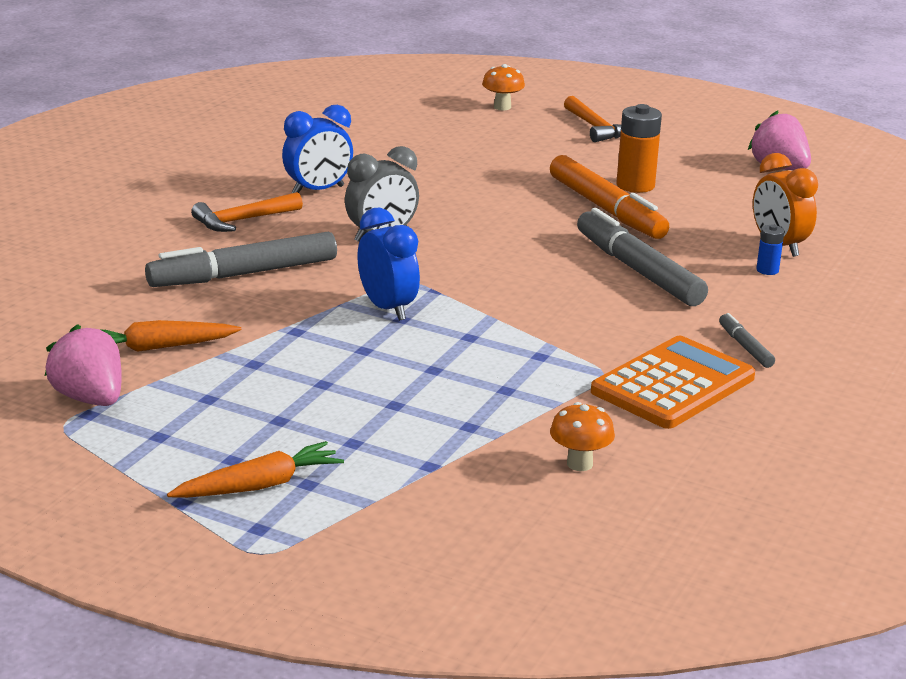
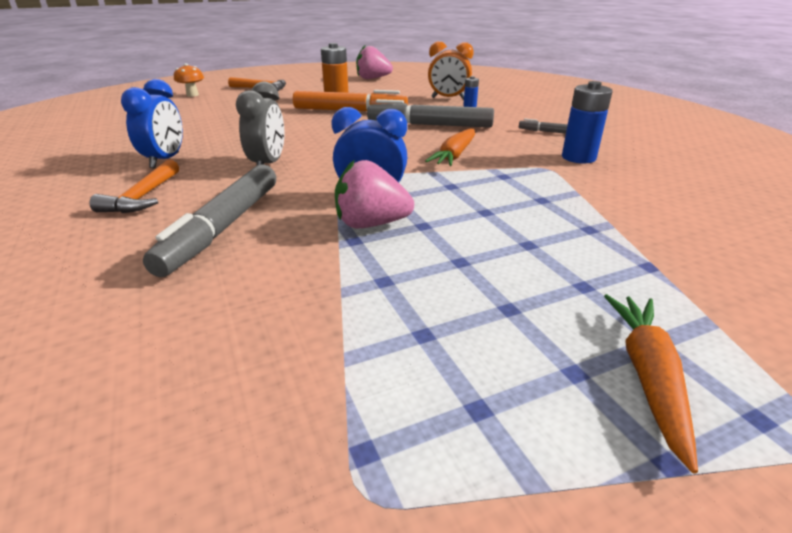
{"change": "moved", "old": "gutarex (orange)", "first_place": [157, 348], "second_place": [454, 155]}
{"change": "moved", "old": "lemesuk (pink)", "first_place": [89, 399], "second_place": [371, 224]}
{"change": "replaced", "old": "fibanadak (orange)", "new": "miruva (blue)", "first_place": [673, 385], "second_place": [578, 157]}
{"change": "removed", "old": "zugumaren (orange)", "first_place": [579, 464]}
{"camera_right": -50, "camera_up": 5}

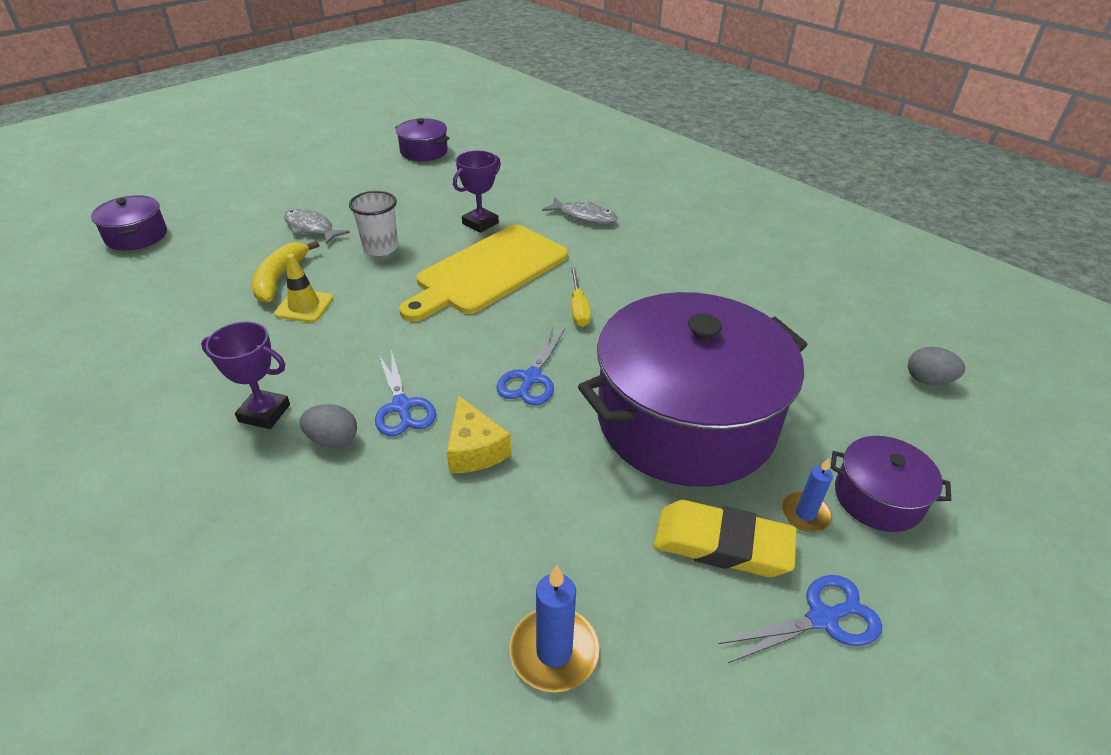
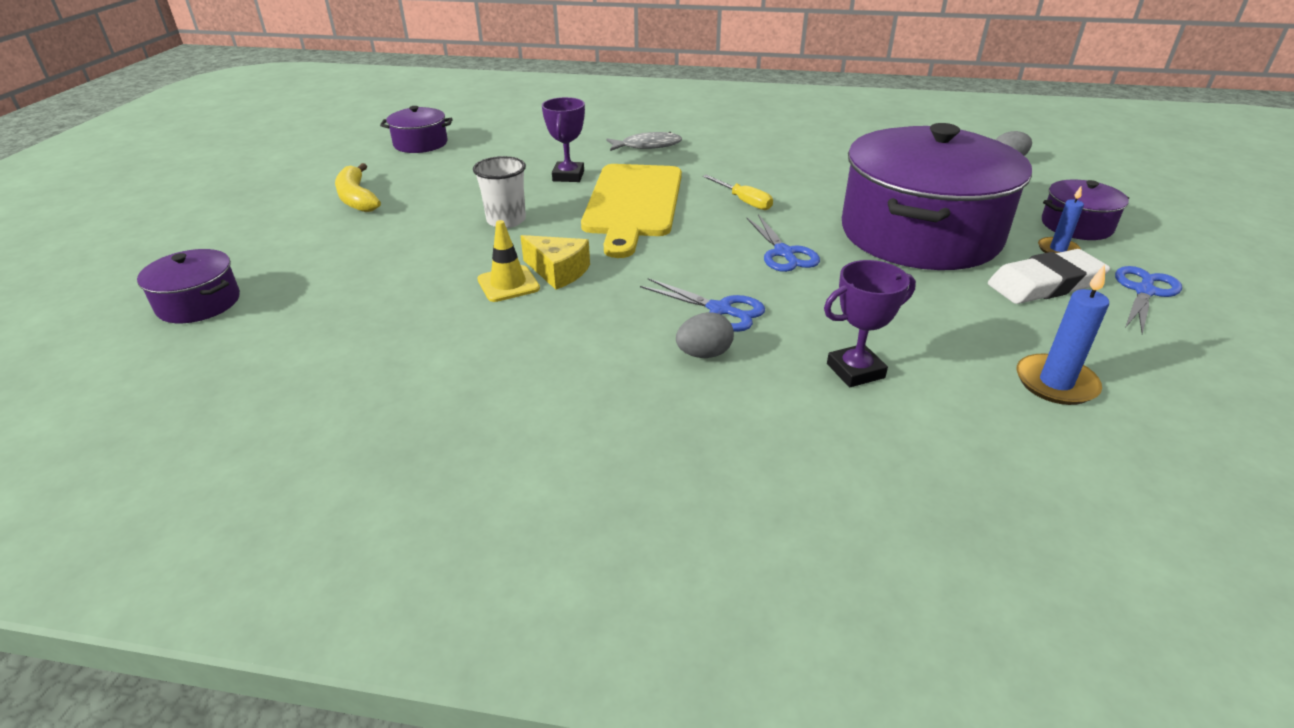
{"change": "removed", "old": "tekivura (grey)", "first_place": [311, 228]}
{"change": "moved", "old": "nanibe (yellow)", "first_place": [280, 279], "second_place": [357, 198]}
{"change": "moved", "old": "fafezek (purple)", "first_place": [264, 413], "second_place": [855, 371]}
{"change": "moved", "old": "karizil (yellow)", "first_place": [474, 449], "second_place": [558, 271]}
{"change": "recoloured", "old": "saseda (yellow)", "new": "saseda (white)", "first_place": [722, 544], "second_place": [1045, 284]}
{"camera_right": -35, "camera_up": -5}

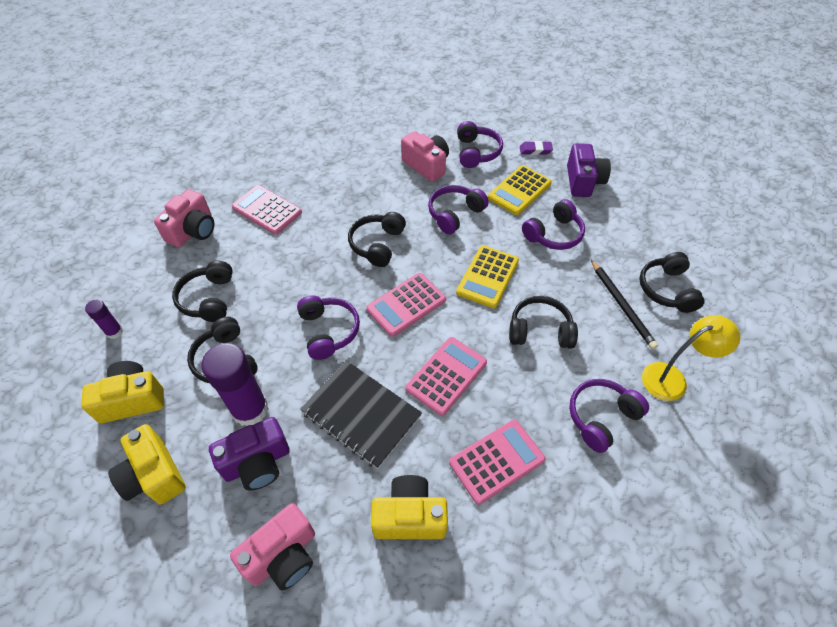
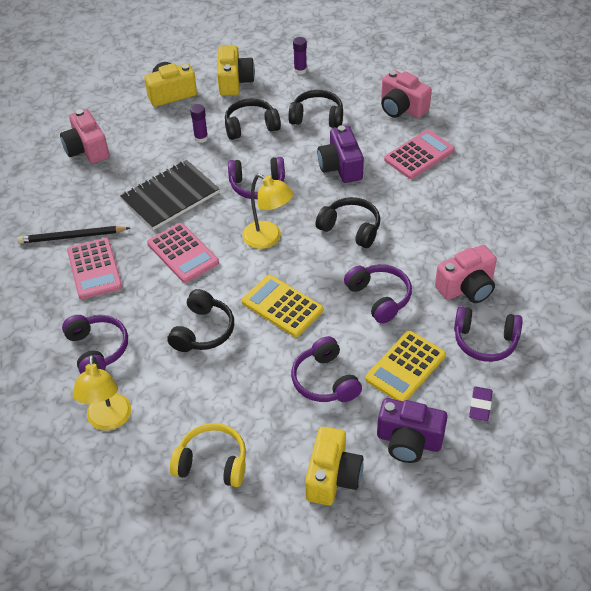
{"change": "turned", "old": "fibanadak (yellow)", "first_place": [519, 190], "second_place": [405, 367], "degrees": -105}
{"change": "recoloured", "old": "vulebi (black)", "new": "vulebi (yellow)", "first_place": [666, 289], "second_place": [212, 463]}
{"change": "moved", "old": "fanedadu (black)", "first_place": [622, 305], "second_place": [72, 237]}
{"change": "replaced", "old": "fibanadak (pink)", "new": "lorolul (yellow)", "first_place": [406, 304], "second_place": [268, 239]}
{"change": "resized", "old": "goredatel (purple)", "first_place": [250, 410], "second_place": [201, 138], "factor": 0.49}
{"change": "moved", "old": "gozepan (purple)", "first_place": [257, 463], "second_place": [340, 167]}
{"change": "moved", "old": "gozepan (yellow)", "first_place": [409, 516], "second_place": [332, 477]}
{"camera_right": 105, "camera_up": -5}

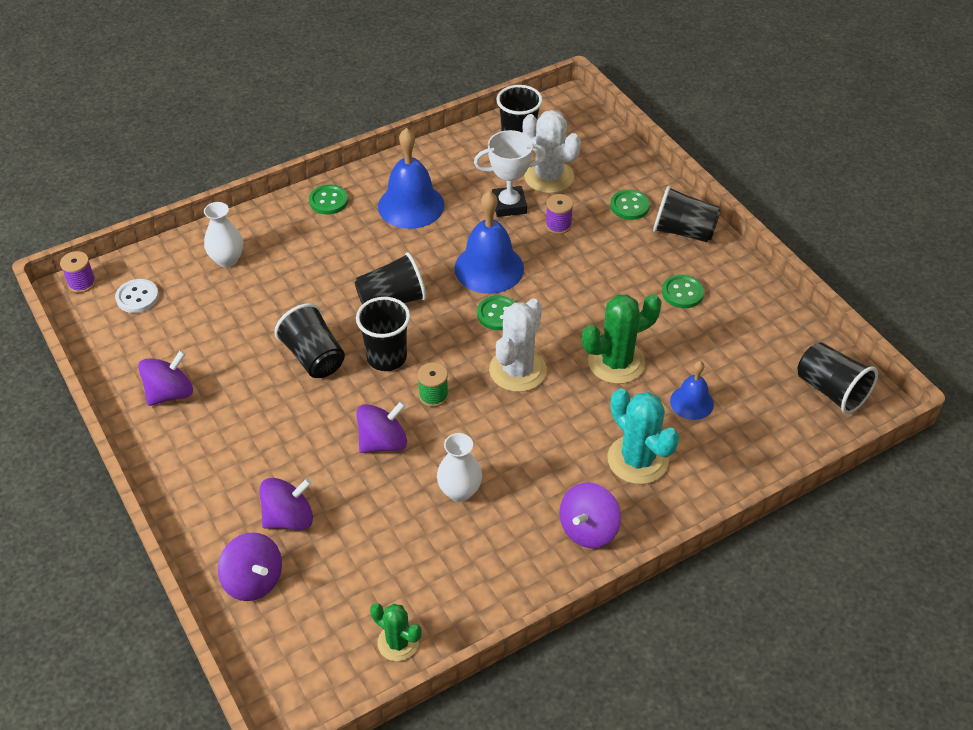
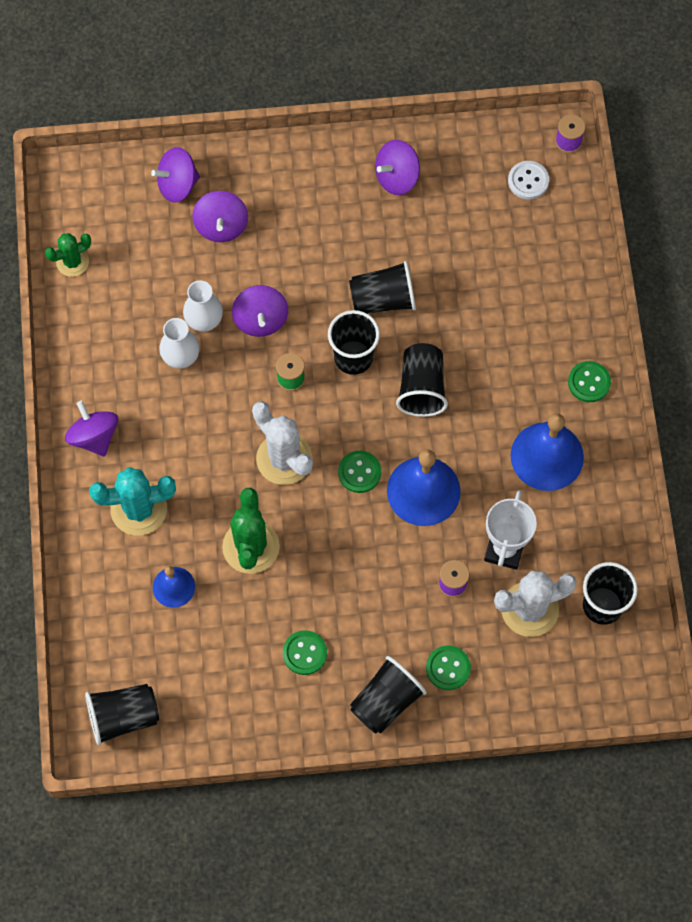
{"change": "moved", "old": "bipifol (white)", "first_place": [227, 260], "second_place": [204, 321]}
{"change": "turned", "old": "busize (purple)", "first_place": [170, 393], "second_place": [397, 177], "degrees": 75}
{"camera_right": 115, "camera_up": 20}

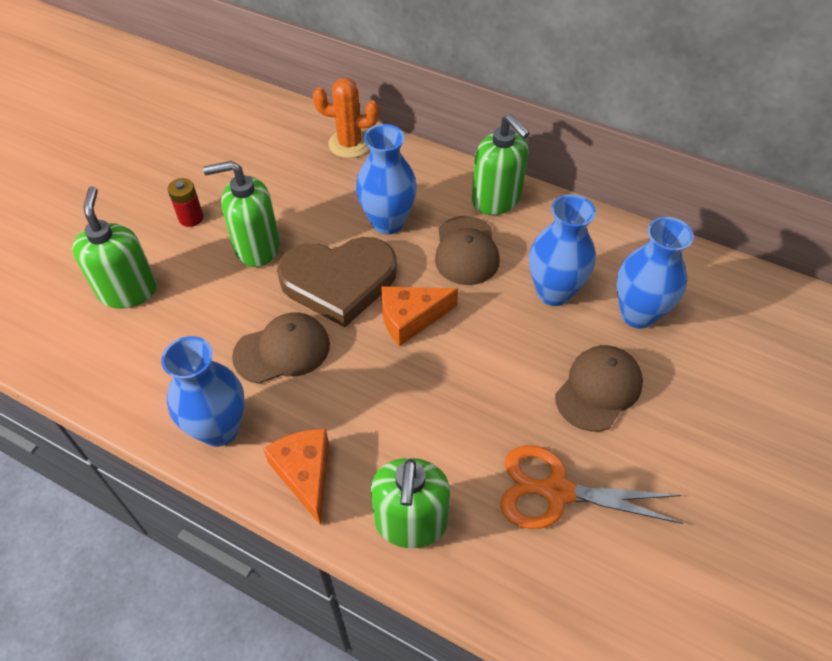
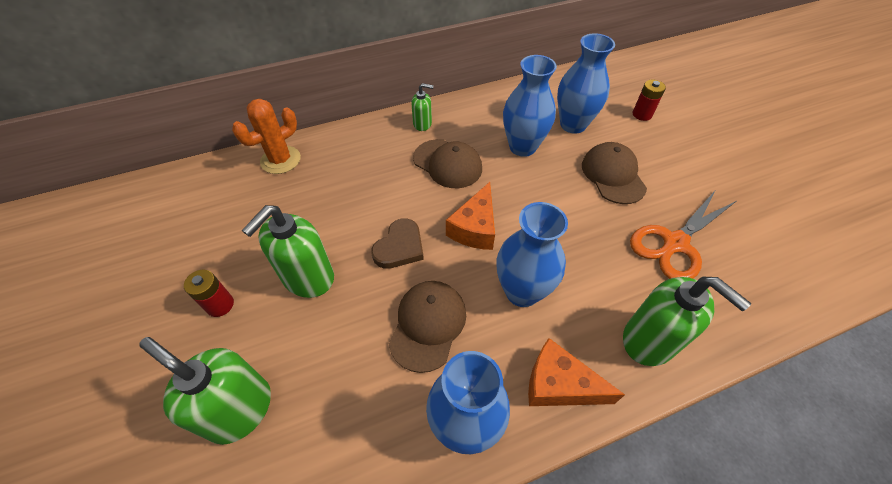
{"change": "resized", "old": "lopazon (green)", "first_place": [496, 200], "second_place": [422, 124], "factor": 0.53}
{"change": "moved", "old": "bipifol (blue)", "first_place": [387, 222], "second_place": [522, 291]}
{"change": "resized", "old": "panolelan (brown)", "first_place": [339, 282], "second_place": [400, 247], "factor": 0.53}
{"change": "added", "new": "miruva (red)", "second_place": [642, 114]}
{"camera_right": -50, "camera_up": 0}

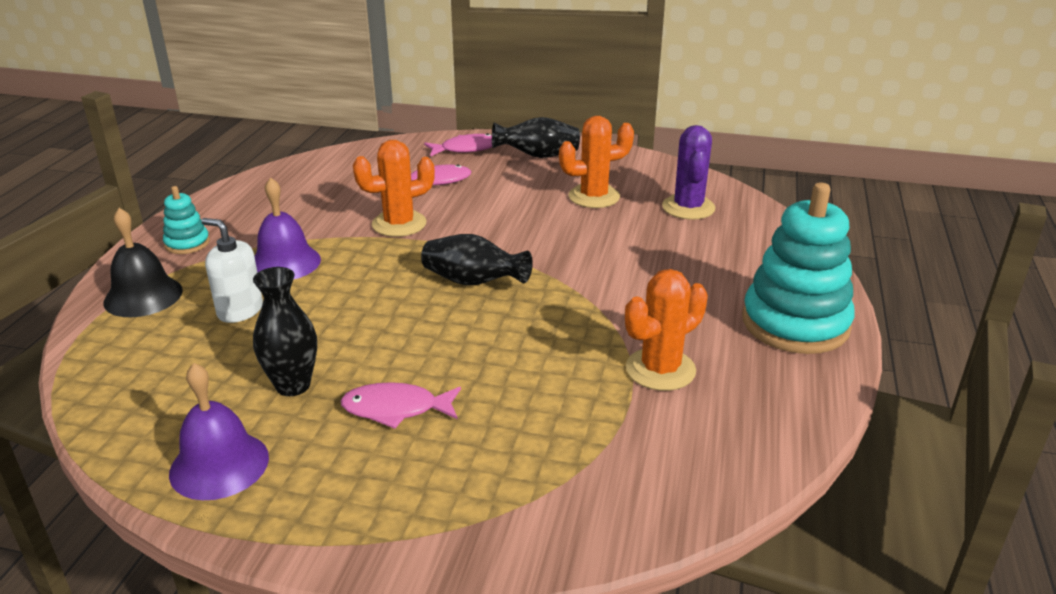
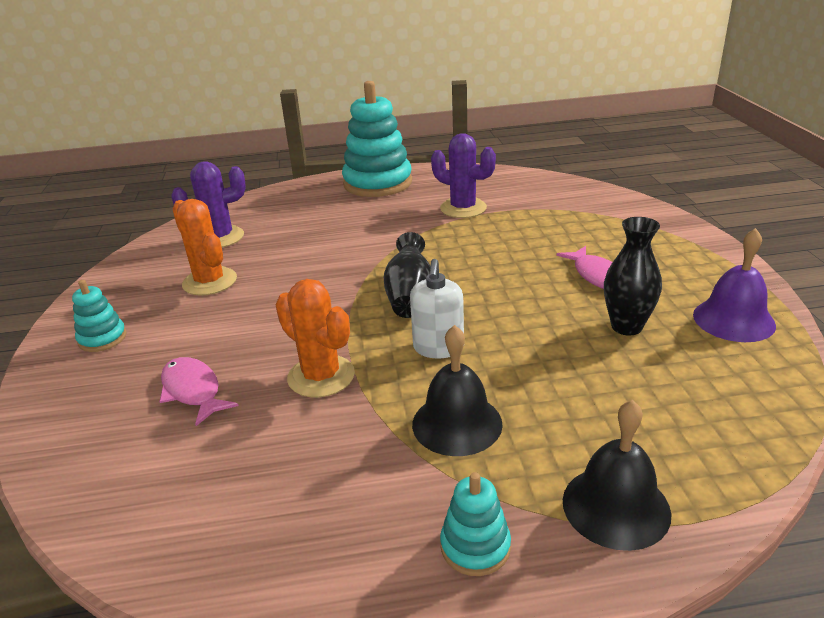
{"change": "replaced", "old": "bipifol (black)", "new": "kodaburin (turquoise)", "first_place": [538, 156], "second_place": [102, 338]}
{"change": "removed", "old": "tekivura (pink)", "first_place": [466, 149]}
{"change": "recoloured", "old": "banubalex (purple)", "new": "banubalex (black)", "first_place": [285, 262], "second_place": [457, 423]}
{"change": "moved", "old": "lopazon (white)", "first_place": [240, 310], "second_place": [438, 348]}
{"change": "recoloured", "old": "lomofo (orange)", "new": "lomofo (purple)", "first_place": [660, 369], "second_place": [463, 208]}
{"camera_right": -110, "camera_up": 0}

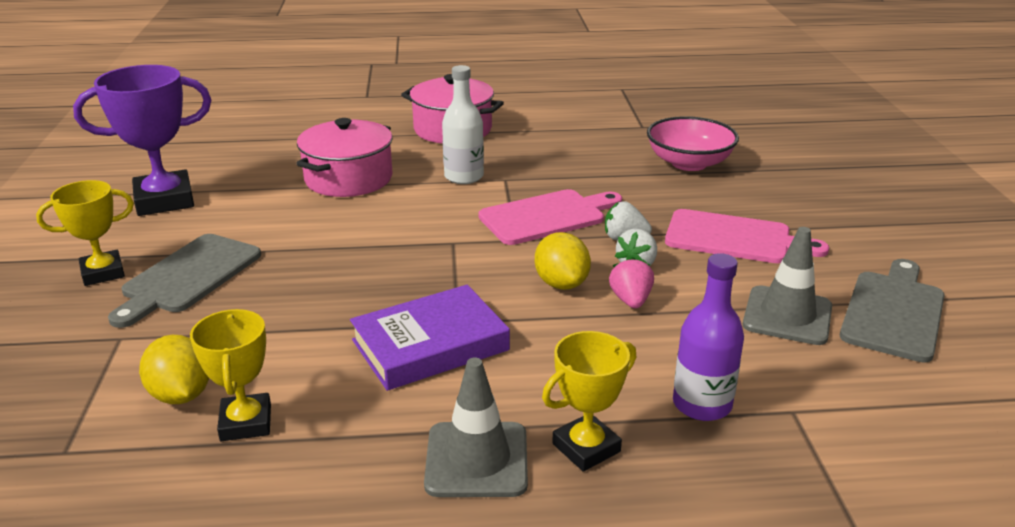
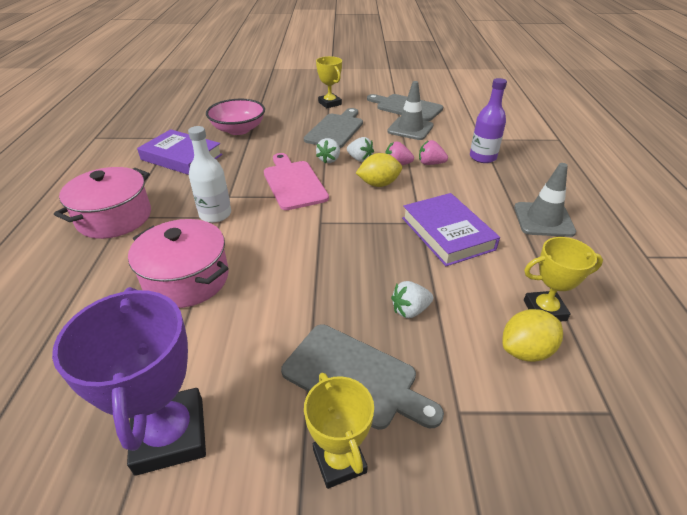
{"change": "recoloured", "old": "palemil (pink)", "new": "palemil (grey)", "first_place": [734, 238], "second_place": [335, 130]}
{"change": "moved", "old": "fafezek (yellow)", "first_place": [586, 448], "second_place": [329, 103]}
{"change": "added", "new": "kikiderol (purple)", "second_place": [181, 157]}
{"change": "added", "new": "lemesuk (pink)", "second_place": [430, 163]}
{"change": "added", "new": "lemesuk (white)", "second_place": [410, 310]}
{"camera_right": -85, "camera_up": 10}

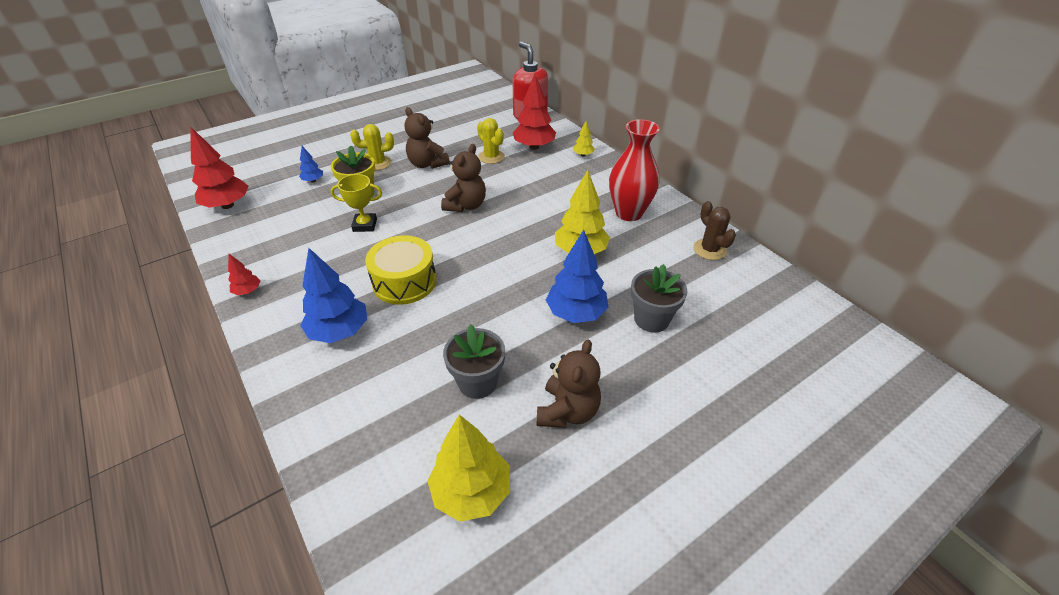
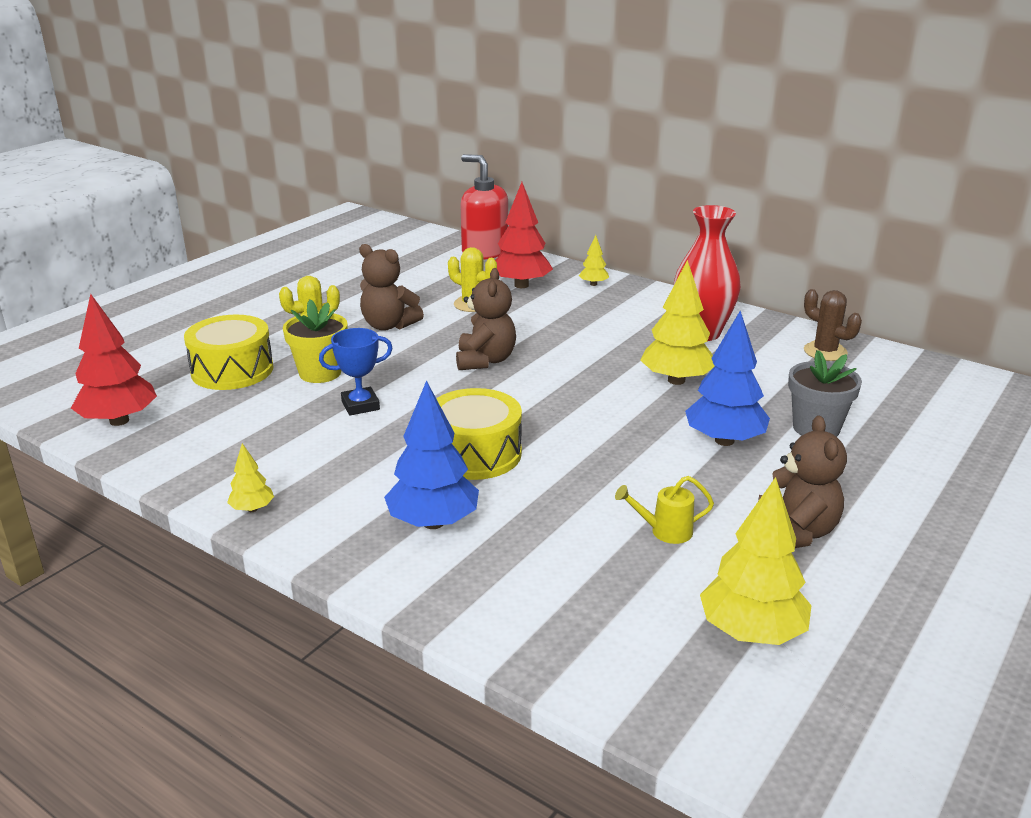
{"change": "replaced", "old": "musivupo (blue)", "new": "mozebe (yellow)", "first_place": [313, 181], "second_place": [232, 370]}
{"change": "recoloured", "old": "fafezek (yellow)", "new": "fafezek (blue)", "first_place": [365, 225], "second_place": [360, 405]}
{"change": "recoloured", "old": "musivupo (red)", "new": "musivupo (yellow)", "first_place": [248, 291], "second_place": [252, 509]}
{"change": "replaced", "old": "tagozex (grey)", "new": "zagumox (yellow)", "first_place": [477, 382], "second_place": [665, 531]}
{"camera_right": -20, "camera_up": -15}

